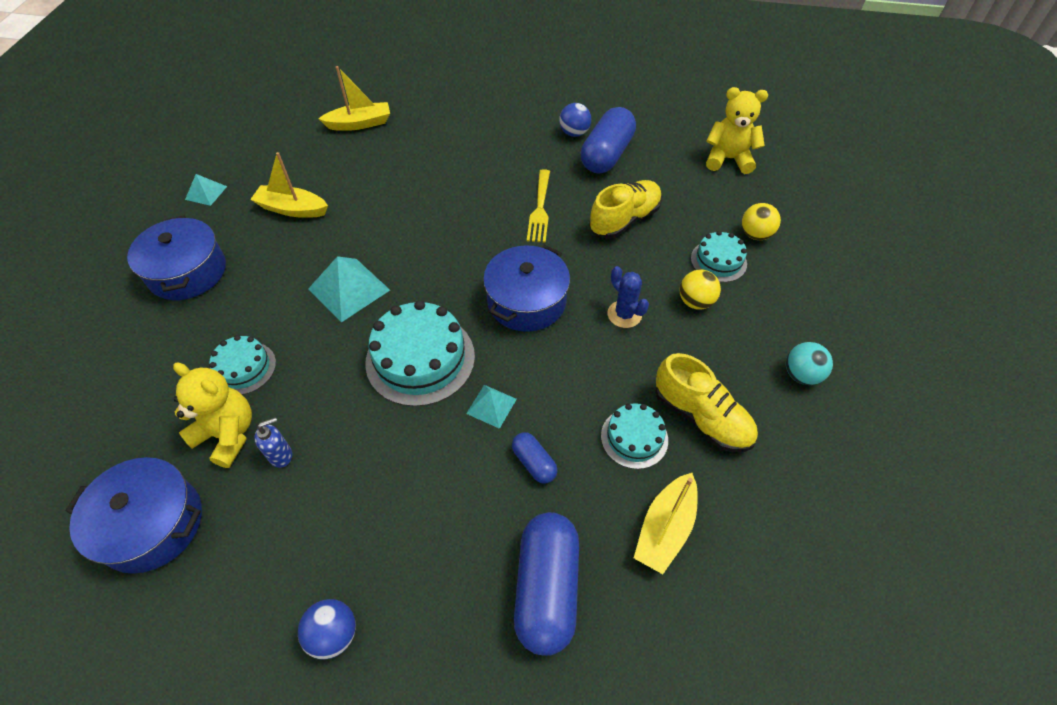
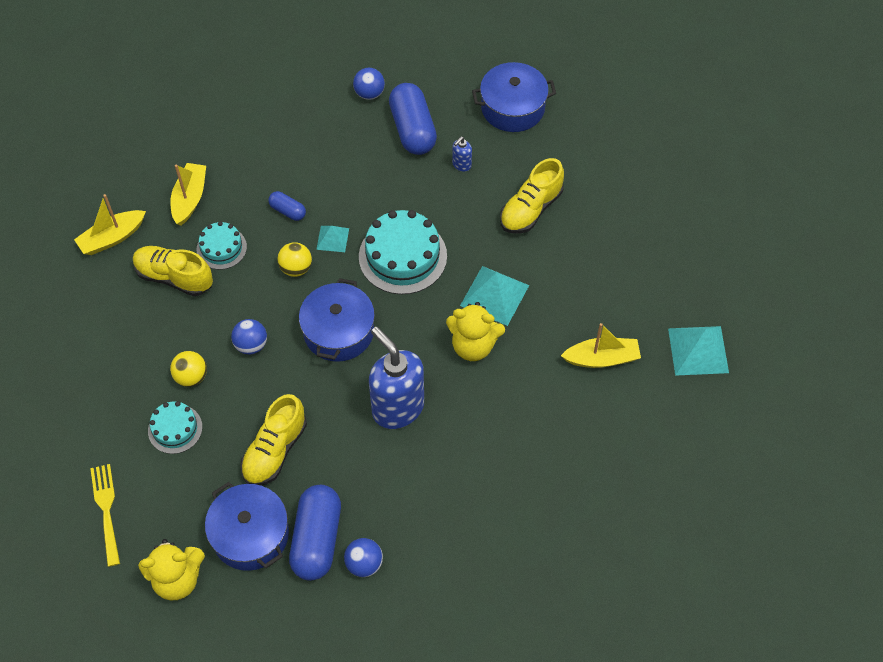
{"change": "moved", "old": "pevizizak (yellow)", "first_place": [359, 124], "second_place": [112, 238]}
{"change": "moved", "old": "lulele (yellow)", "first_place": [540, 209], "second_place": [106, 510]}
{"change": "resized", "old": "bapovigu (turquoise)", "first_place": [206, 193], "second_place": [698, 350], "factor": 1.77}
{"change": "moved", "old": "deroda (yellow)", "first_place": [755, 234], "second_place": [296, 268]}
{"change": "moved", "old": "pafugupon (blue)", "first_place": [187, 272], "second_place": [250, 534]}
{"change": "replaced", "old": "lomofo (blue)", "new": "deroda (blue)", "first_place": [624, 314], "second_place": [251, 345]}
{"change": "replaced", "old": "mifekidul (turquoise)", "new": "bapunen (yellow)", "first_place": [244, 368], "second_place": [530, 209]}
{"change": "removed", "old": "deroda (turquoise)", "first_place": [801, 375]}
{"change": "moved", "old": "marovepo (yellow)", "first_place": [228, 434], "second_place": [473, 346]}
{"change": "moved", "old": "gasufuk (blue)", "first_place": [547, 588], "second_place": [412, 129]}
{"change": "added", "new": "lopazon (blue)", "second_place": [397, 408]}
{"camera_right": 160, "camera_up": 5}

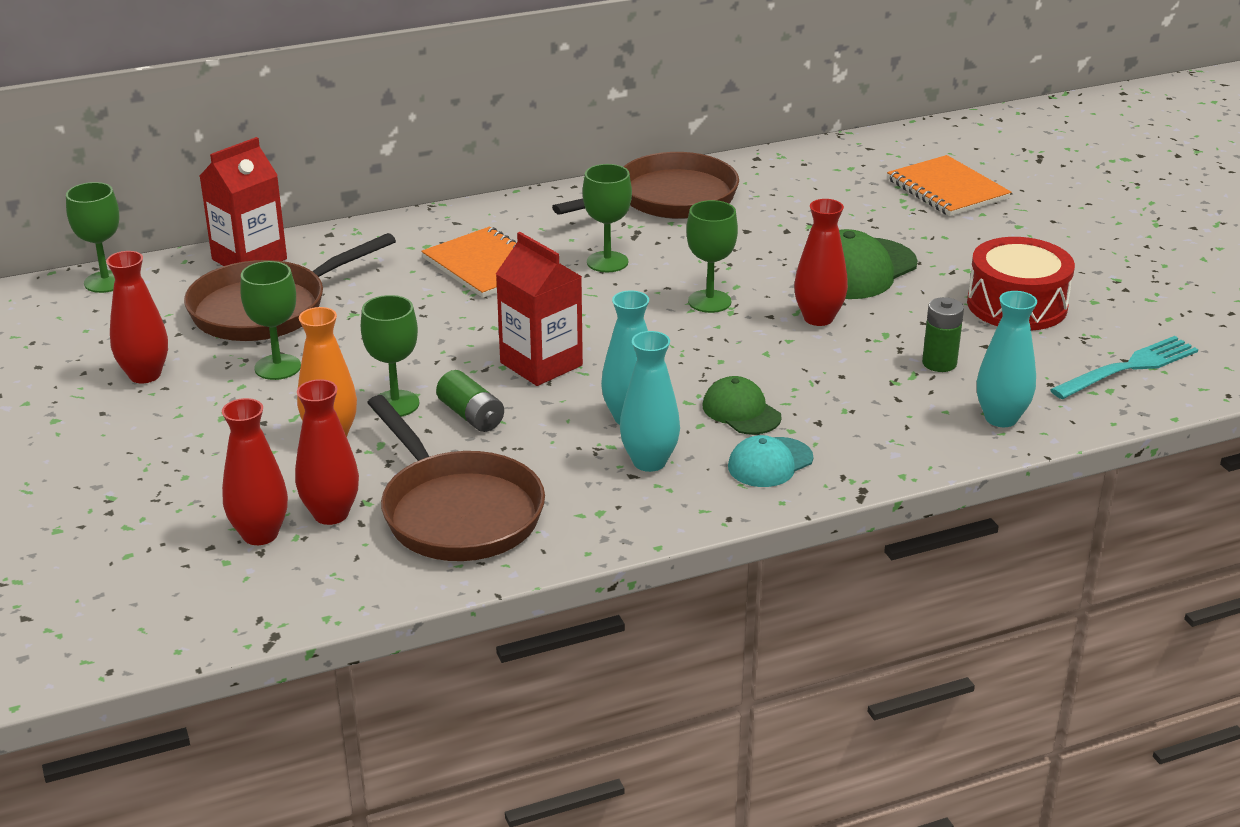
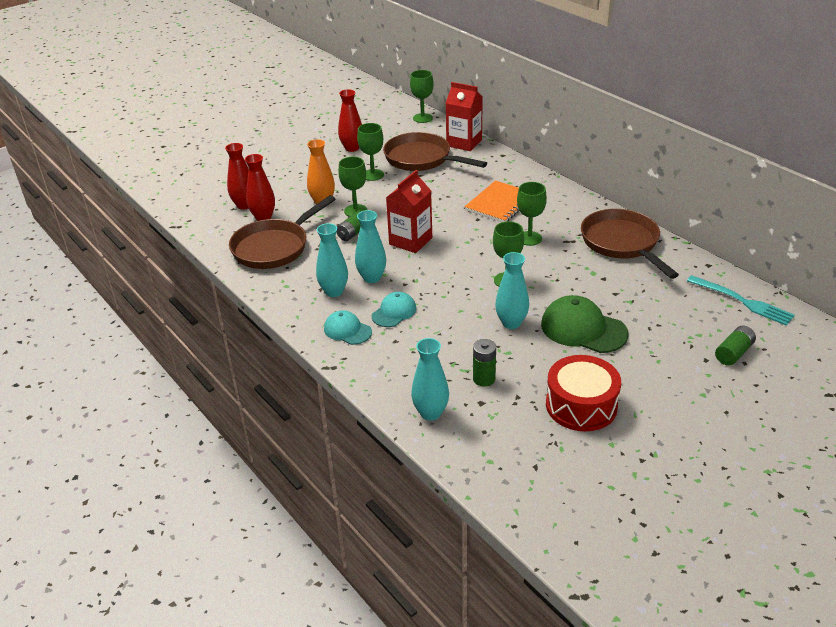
{"change": "turned", "old": "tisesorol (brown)", "first_place": [669, 199], "second_place": [622, 243], "degrees": -150}
{"change": "replaced", "old": "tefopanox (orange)", "new": "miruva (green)", "first_place": [947, 189], "second_place": [733, 353]}
{"change": "recoloured", "old": "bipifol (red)", "new": "bipifol (turquoise)", "first_place": [818, 318], "second_place": [511, 323]}
{"change": "moved", "old": "lulele (turquoise)", "first_place": [1129, 367], "second_place": [743, 301]}
{"change": "recoloured", "old": "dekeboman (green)", "new": "dekeboman (turquoise)", "first_place": [741, 411], "second_place": [394, 312]}
{"camera_right": 75, "camera_up": 5}

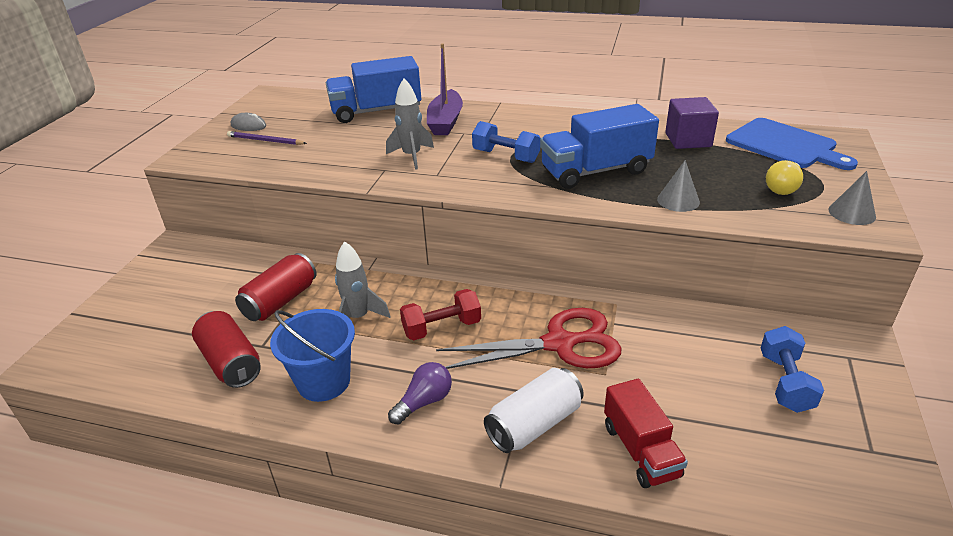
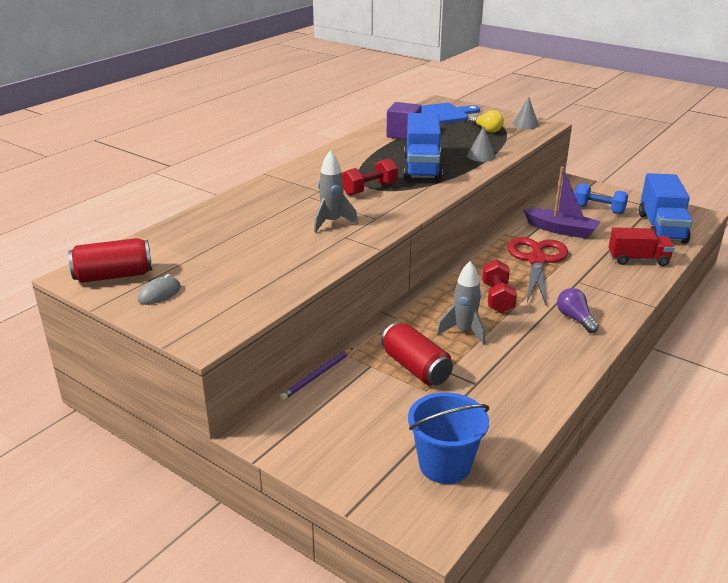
{"change": "moved", "old": "pevizizak (purple)", "first_place": [445, 121], "second_place": [561, 230]}
{"change": "moved", "old": "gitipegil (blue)", "first_place": [376, 111], "second_place": [661, 228]}
{"change": "recoloured", "old": "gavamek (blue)", "new": "gavamek (red)", "first_place": [506, 156], "second_place": [369, 189]}
{"change": "moved", "old": "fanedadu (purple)", "first_place": [265, 141], "second_place": [317, 375]}
{"change": "moved", "old": "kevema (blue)", "first_place": [323, 382], "second_place": [445, 465]}
{"change": "moved", "old": "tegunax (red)", "first_place": [231, 362], "second_place": [114, 276]}
{"change": "removed", "old": "tegunax (white)", "first_place": [534, 424]}
{"camera_right": -70, "camera_up": -5}

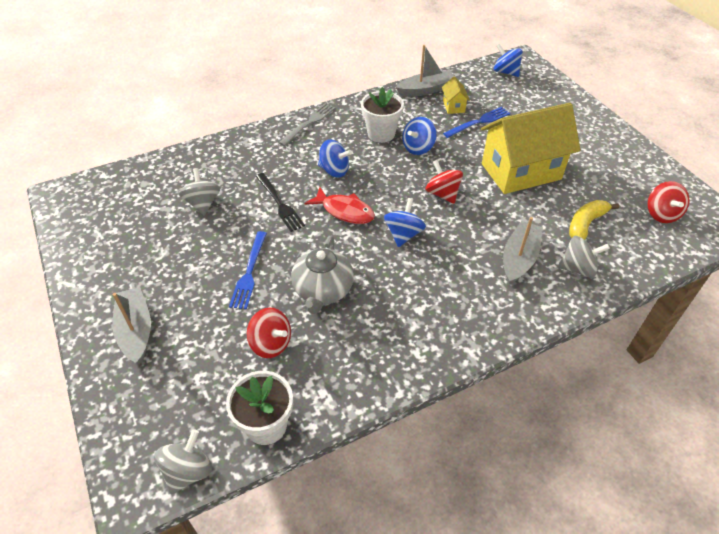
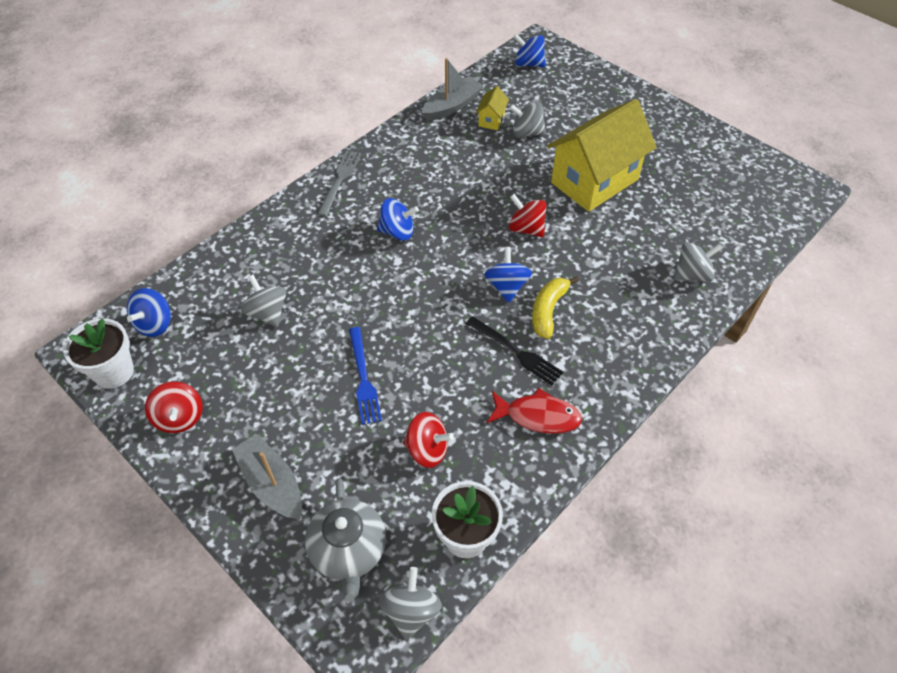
{"change": "turned", "old": "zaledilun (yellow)", "first_place": [453, 106], "second_place": [491, 120], "degrees": 45}
{"change": "moved", "old": "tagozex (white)", "first_place": [381, 134], "second_place": [114, 372]}
{"change": "replaced", "old": "lulele (blue)", "new": "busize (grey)", "first_place": [479, 122], "second_place": [526, 133]}
{"change": "moved", "old": "busize (blue)", "first_place": [418, 148], "second_place": [155, 324]}
{"change": "moved", "old": "lulele (black)", "first_place": [280, 204], "second_place": [516, 352]}
{"change": "moved", "old": "busize (red)", "first_place": [661, 214], "second_place": [180, 418]}
{"change": "moved", "old": "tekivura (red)", "first_place": [345, 211], "second_place": [538, 416]}
{"change": "moved", "old": "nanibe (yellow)", "first_place": [585, 224], "second_place": [548, 310]}
{"change": "removed", "old": "pevizizak (grey)", "first_place": [519, 258]}
{"change": "moved", "old": "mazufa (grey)", "first_place": [322, 290], "second_place": [348, 551]}
{"camera_right": -20, "camera_up": 5}

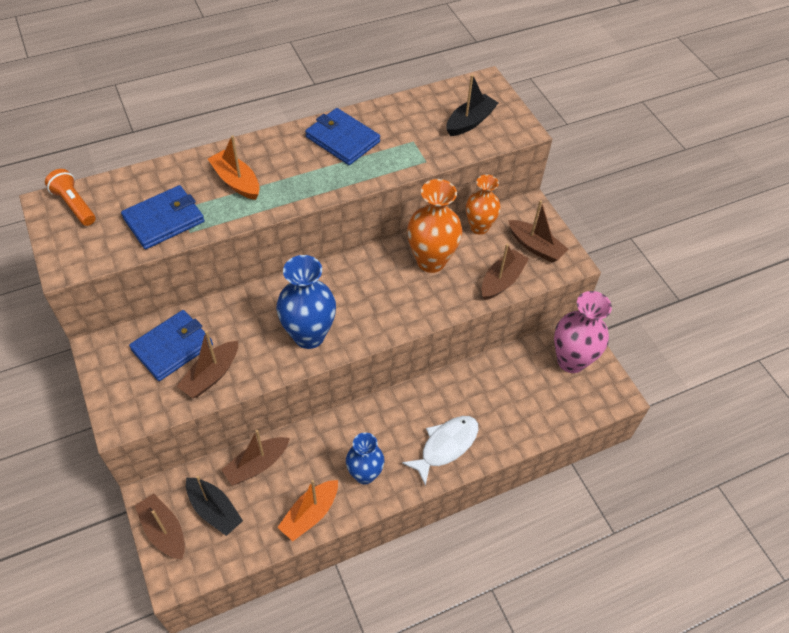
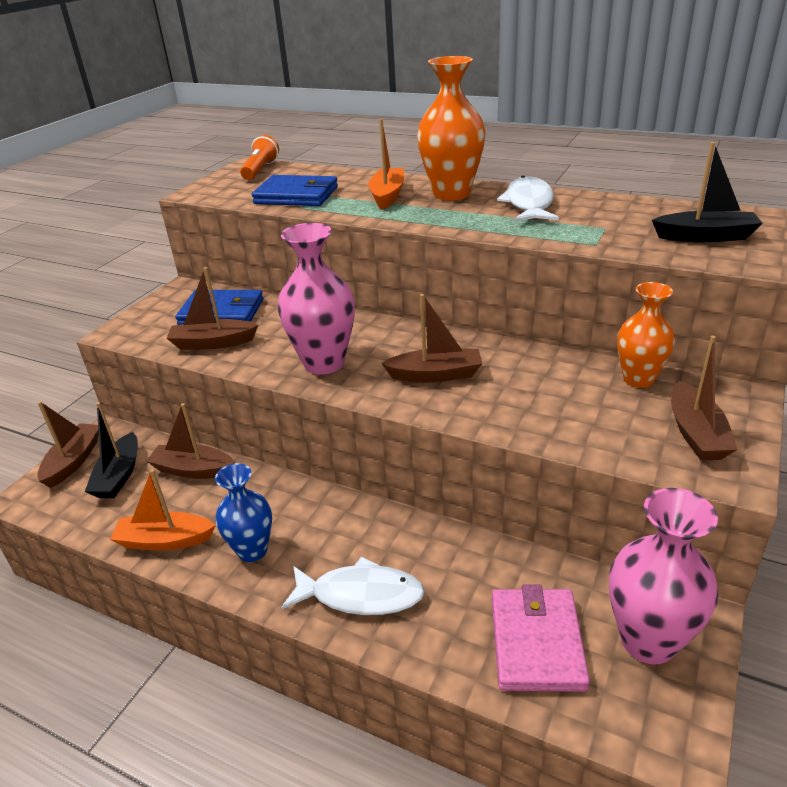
{"change": "replaced", "old": "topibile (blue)", "new": "tekivura (white)", "first_place": [342, 139], "second_place": [529, 204]}
{"change": "moved", "old": "bipifol (orange)", "first_place": [431, 261], "second_place": [451, 194]}
{"change": "moved", "old": "pevizizak (brown)", "first_place": [501, 281], "second_place": [435, 375]}
{"change": "recoloured", "old": "bipifol (blue)", "new": "bipifol (pink)", "first_place": [309, 335], "second_place": [324, 363]}
{"change": "added", "new": "topibile (pink)", "second_place": [536, 642]}
{"camera_right": 55, "camera_up": -20}

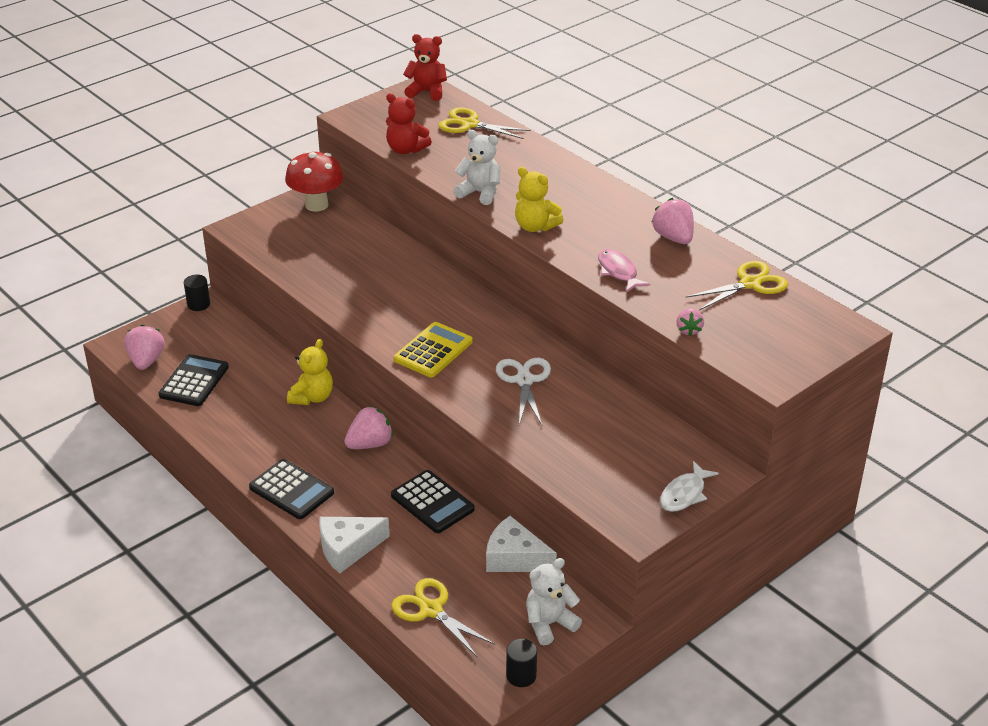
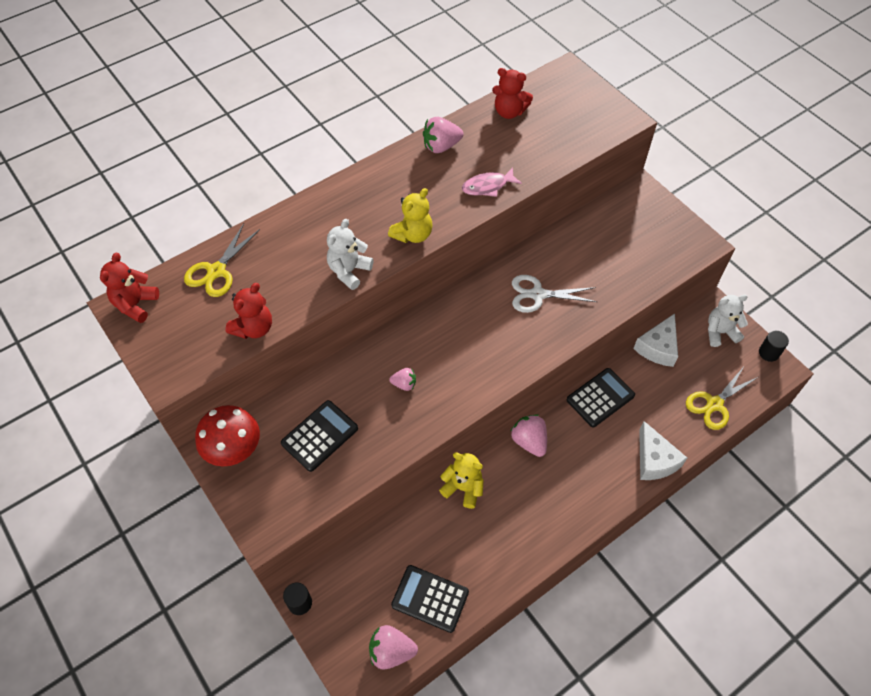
{"change": "replaced", "old": "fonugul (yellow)", "new": "marovepo (red)", "first_place": [750, 284], "second_place": [509, 112]}
{"change": "moved", "old": "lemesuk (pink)", "first_place": [688, 330], "second_place": [404, 384]}
{"change": "removed", "old": "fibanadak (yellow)", "first_place": [433, 351]}
{"change": "moved", "old": "fibanadak (black)", "first_place": [291, 490], "second_place": [319, 436]}
{"change": "removed", "old": "tekivura (white)", "first_place": [684, 494]}
{"change": "turned", "old": "marovepo (white)", "first_place": [549, 624], "second_place": [720, 332], "degrees": 105}
{"camera_right": -85, "camera_up": 20}

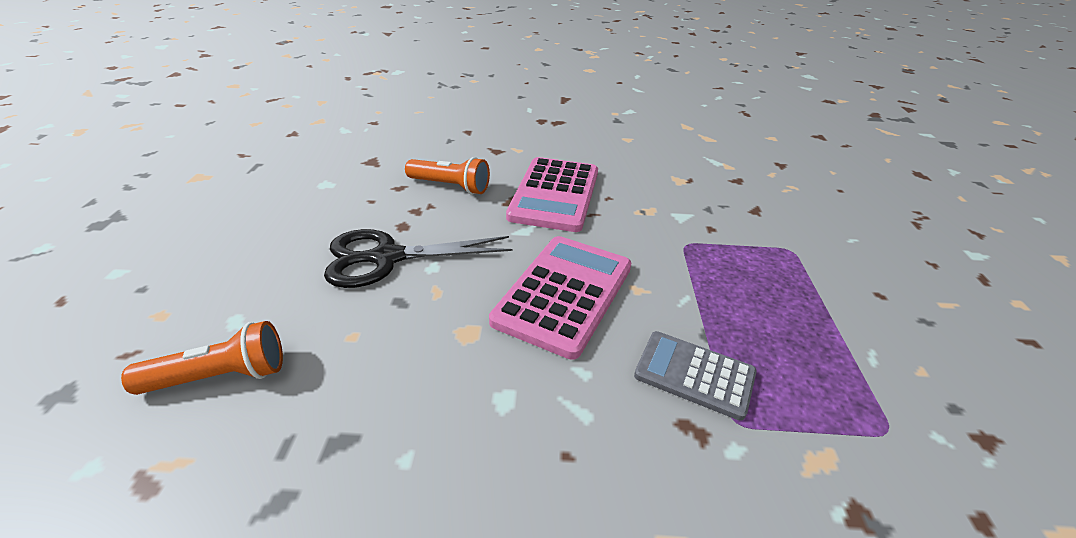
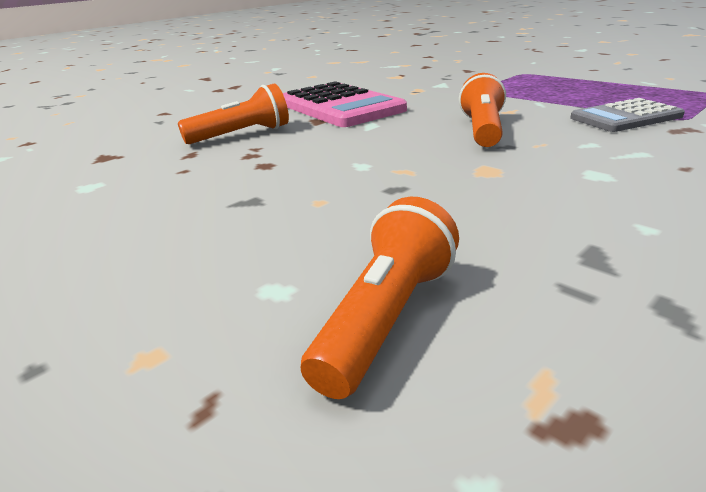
{"change": "removed", "old": "fonugul (black)", "first_place": [386, 258]}
{"change": "replaced", "old": "fibanadak (pink)", "new": "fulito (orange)", "first_place": [564, 294], "second_place": [482, 130]}
{"camera_right": -45, "camera_up": -10}

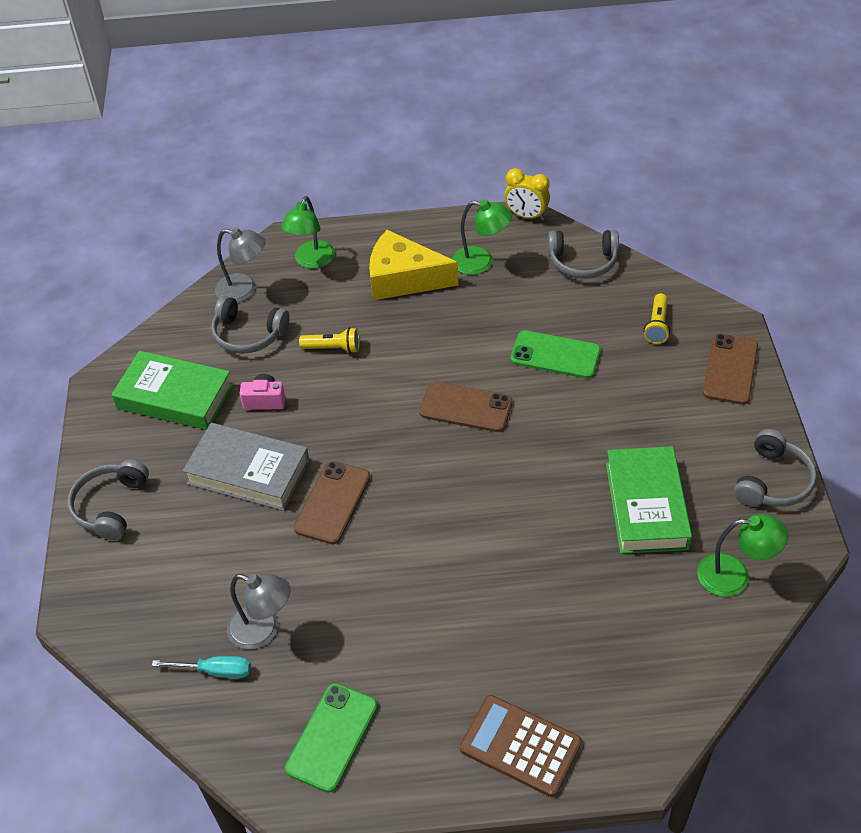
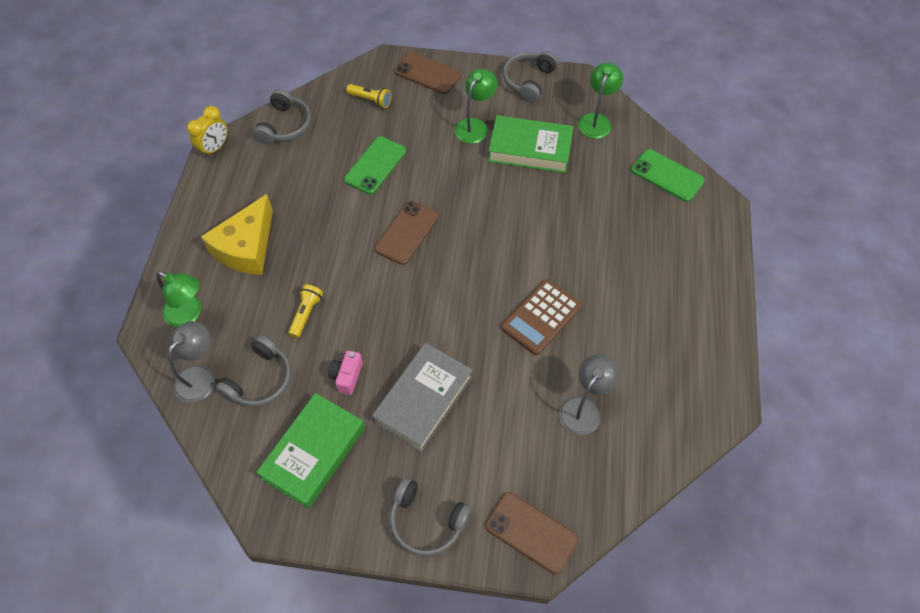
{"change": "moved", "old": "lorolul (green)", "first_place": [481, 262], "second_place": [475, 126]}
{"change": "turned", "old": "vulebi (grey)", "first_place": [773, 481], "second_place": [528, 81], "degrees": -105}
{"change": "moved", "old": "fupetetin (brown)", "first_place": [332, 502], "second_place": [531, 532]}
{"change": "removed", "old": "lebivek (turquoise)", "first_place": [215, 671]}
{"change": "moved", "old": "fupetetin (green)", "first_place": [332, 737], "second_place": [667, 175]}
{"change": "moved", "old": "fibanadak (brown)", "first_place": [520, 746], "second_place": [541, 317]}
{"camera_right": -80, "camera_up": 10}

